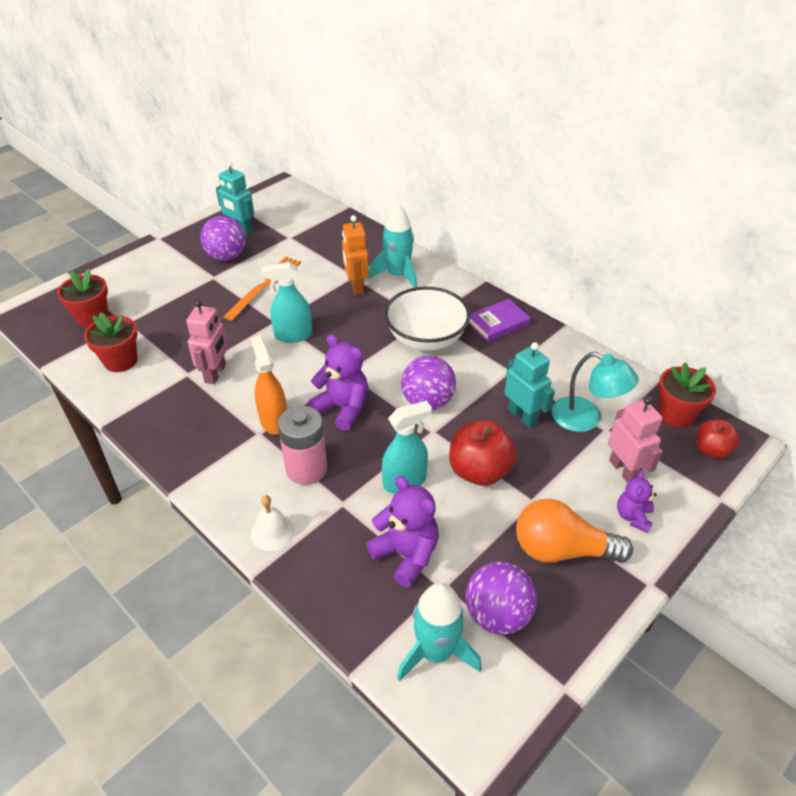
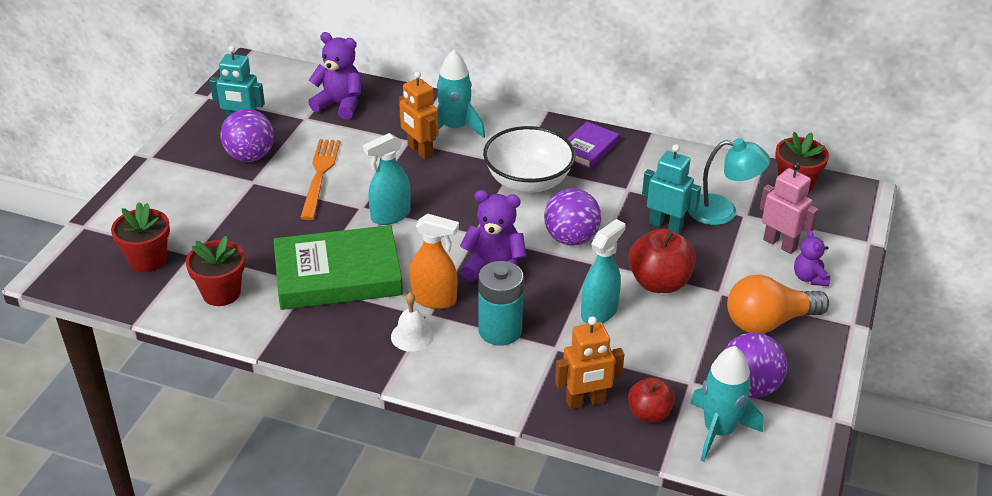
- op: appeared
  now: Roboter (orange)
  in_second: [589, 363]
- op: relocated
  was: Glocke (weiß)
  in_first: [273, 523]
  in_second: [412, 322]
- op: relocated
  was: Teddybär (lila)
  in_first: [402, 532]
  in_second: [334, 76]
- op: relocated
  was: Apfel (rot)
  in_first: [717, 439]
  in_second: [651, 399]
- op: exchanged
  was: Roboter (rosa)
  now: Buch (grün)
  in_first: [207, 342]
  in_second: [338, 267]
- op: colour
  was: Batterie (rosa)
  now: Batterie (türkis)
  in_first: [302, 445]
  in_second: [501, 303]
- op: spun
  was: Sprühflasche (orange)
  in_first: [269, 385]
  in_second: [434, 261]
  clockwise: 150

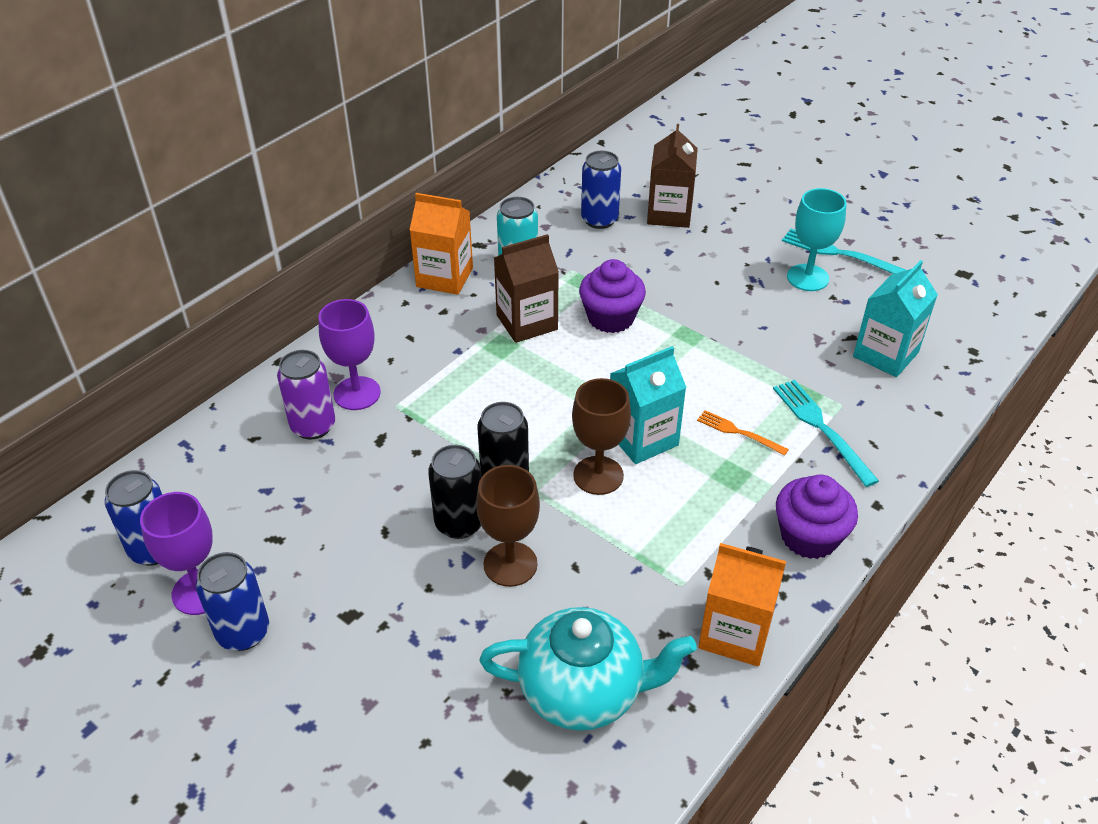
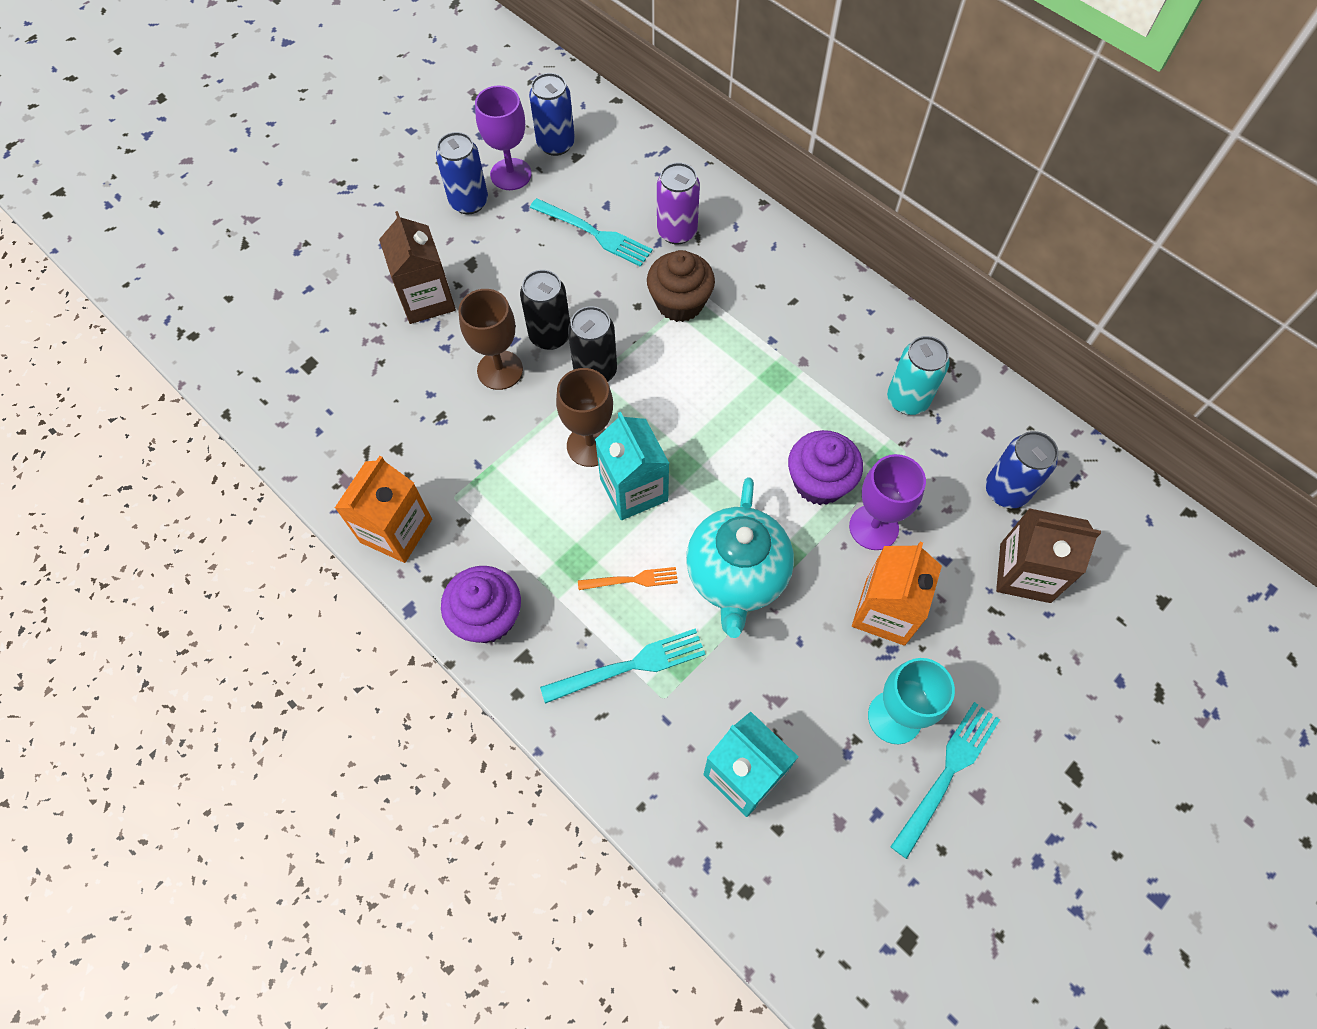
- op: appeared
  now: Gabel (türkis)
  in_second: [591, 232]
- op: appeared
  now: Muffin (braun)
  in_second: [681, 286]
- op: relocated
  was: Kelch (lila)
  in_first: [349, 354]
  in_second: [887, 502]
- op: relocated
  was: Getränkekarton (orange)
  in_first: [441, 244]
  in_second: [897, 594]
- op: relocated
  was: Teekanne (türkis)
  in_first: [588, 669]
  in_second: [740, 557]
- op: relocated
  was: Getränkekarton (braun)
  in_first: [526, 288]
  in_second: [417, 267]
- op: spun
  was: Gabel (orange)
  in_first: [743, 433]
  in_second: [628, 578]
  clockwise: 45

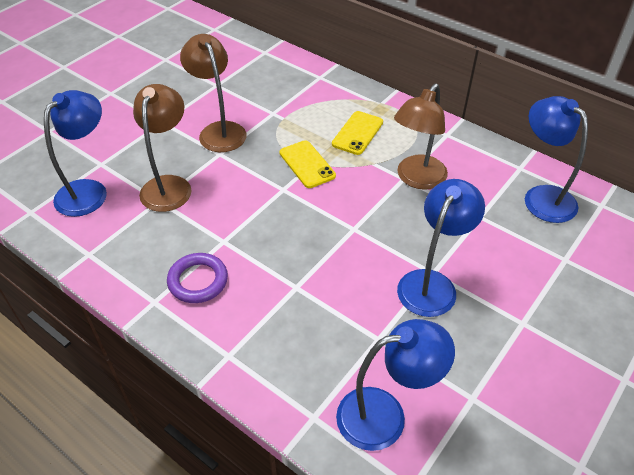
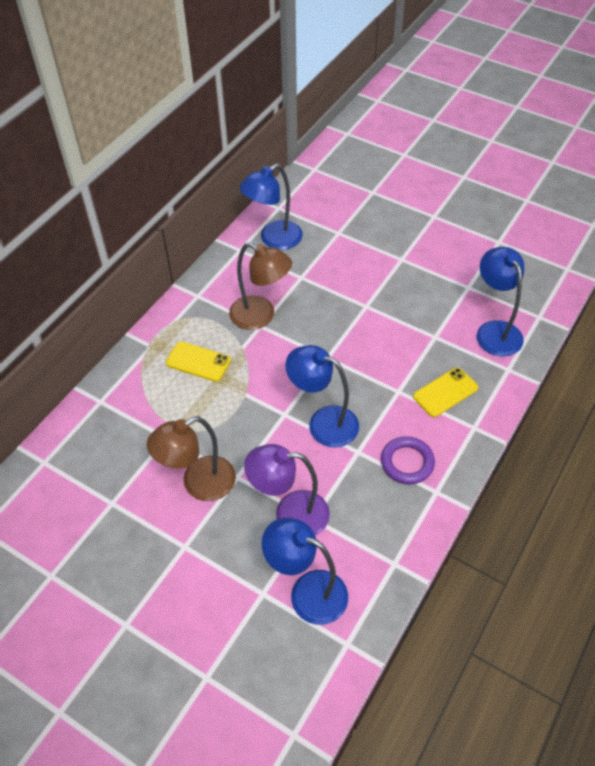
- op: relocated
  was: Handy (gelb)
  in_first: [308, 164]
  in_second: [445, 392]
- op: relocated
  was: Lampe (blau)
  in_first: [441, 248]
  in_second: [322, 396]
- op: colour
  was: Lampe (braun)
  now: Lampe (lila)
  in_first: [162, 148]
  in_second: [287, 490]

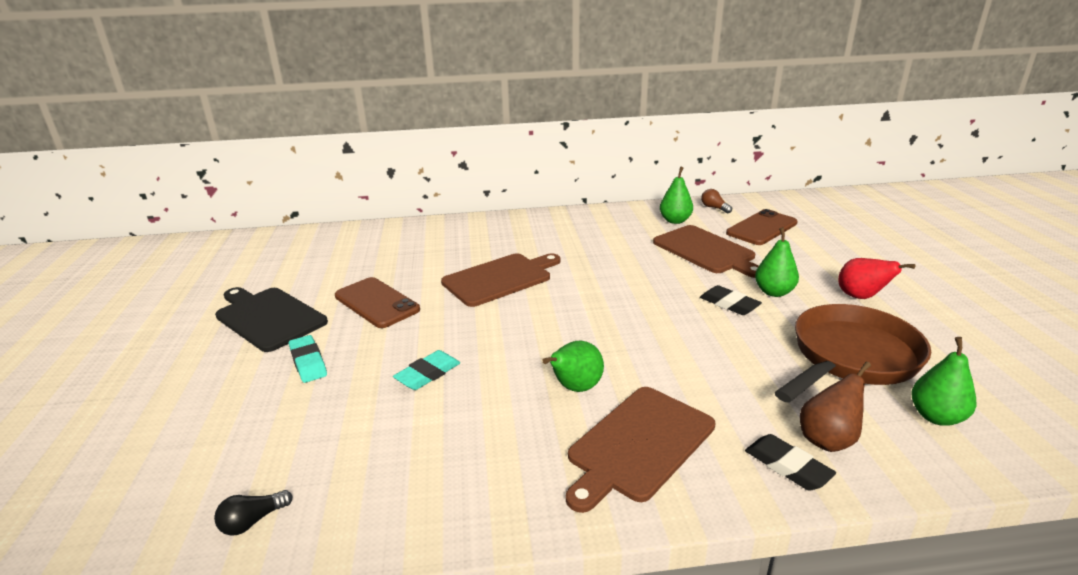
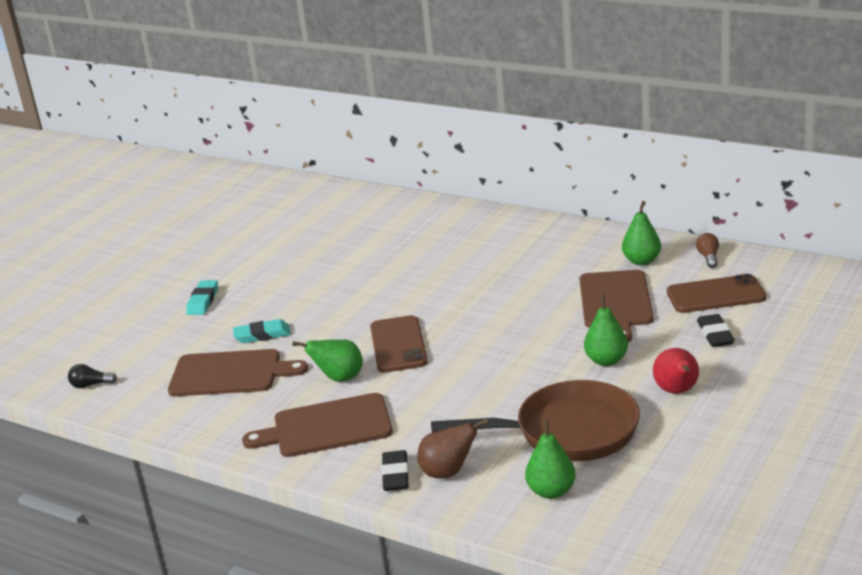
- op: missing
  was: Schneidebrett (schwarz)
  in_first: [271, 319]
- op: relocated
  was: Handy (braun)
  in_first: [377, 302]
  in_second: [399, 344]
- op: relocated
  was: Schneidebrett (braun)
  in_first: [501, 280]
  in_second: [238, 372]
- op: relocated
  was: Radiergummi (schwarz)
  in_first: [731, 300]
  in_second: [716, 330]

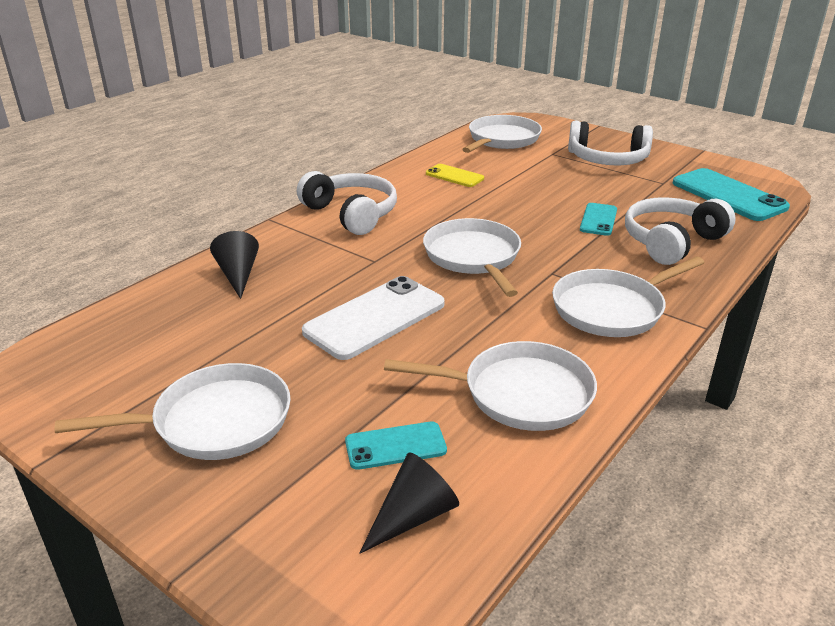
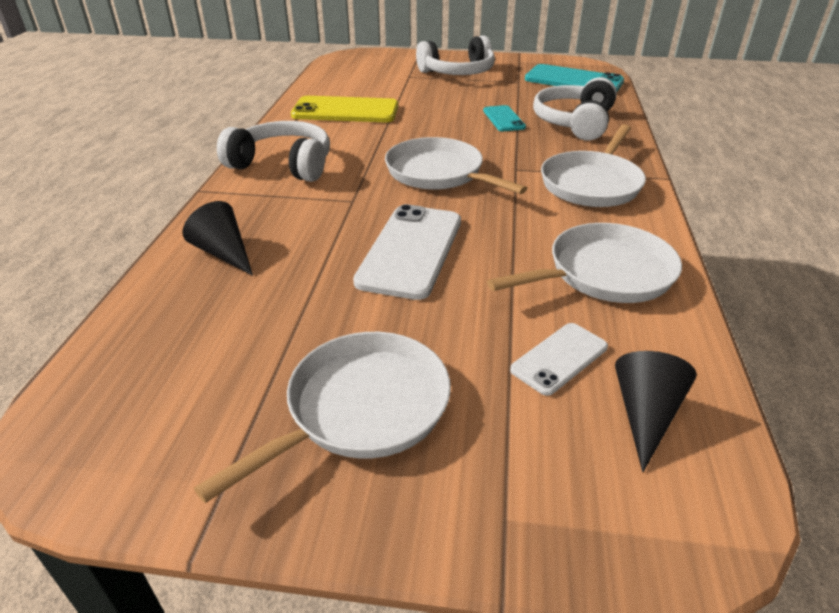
- op: missing
  was: Pfanne (weiß)
  in_first: [502, 134]
- op: colour
  was: Handy (türkis)
  now: Handy (weiß)
  in_first: [396, 445]
  in_second: [559, 359]
- op: size
  was: Handy (gelb)
  in_first: [455, 175]
  in_second: [344, 109]
  ratio: 1.82

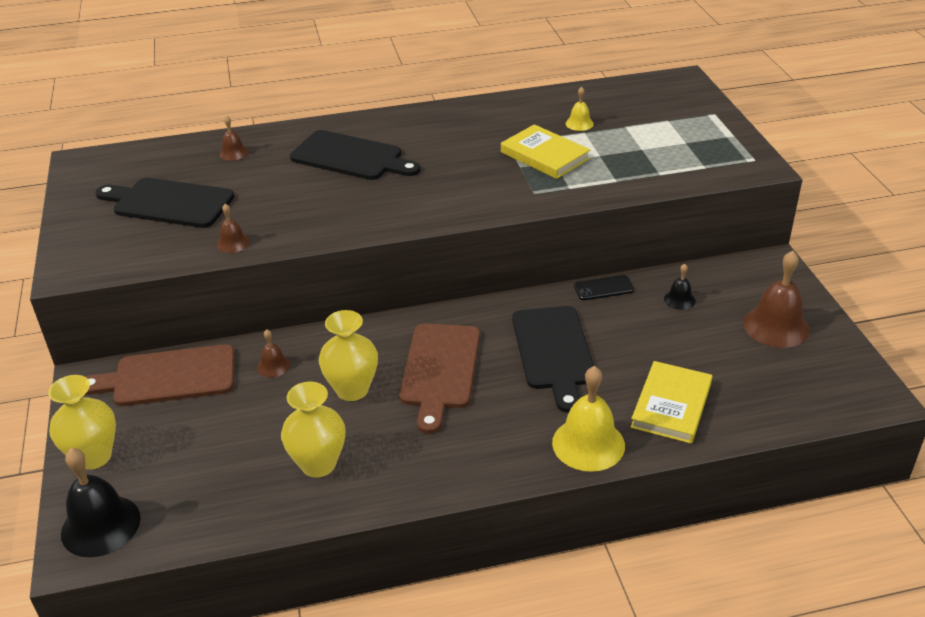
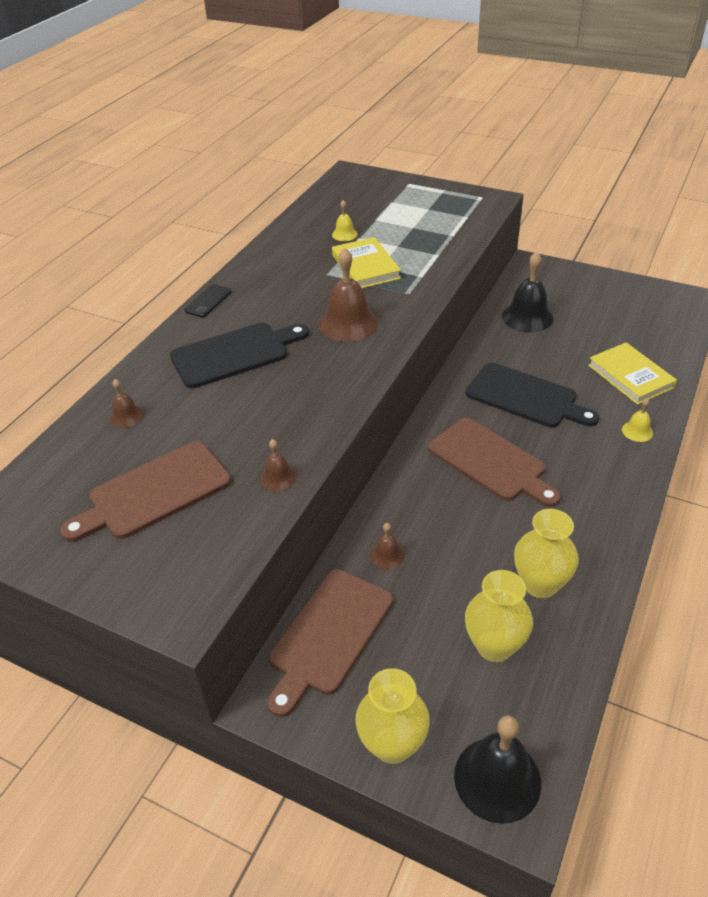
- op: relocated
  was: Vase (gelb)
  in_first: [348, 355]
  in_second: [499, 616]
- op: relocated
  was: Handy (schwarz)
  in_first: [604, 287]
  in_second: [208, 300]
- op: relocated
  was: Glocke (braun)
  in_first: [776, 299]
  in_second: [348, 295]
- op: colour
  was: Schneidebrett (schwarz)
  now: Schneidebrett (braun)
  in_first: [164, 203]
  in_second: [145, 491]
- op: spun
  was: Buch (gelb)
  in_first: [545, 151]
  in_second: [366, 262]
  clockwise: 75
- op: size
  was: Glocke (gelb)
  in_first: [588, 419]
  in_second: [637, 420]
  ratio: 0.5
- op: size
  was: Glocke (schwarz)
  in_first: [679, 287]
  in_second: [527, 292]
  ratio: 1.99

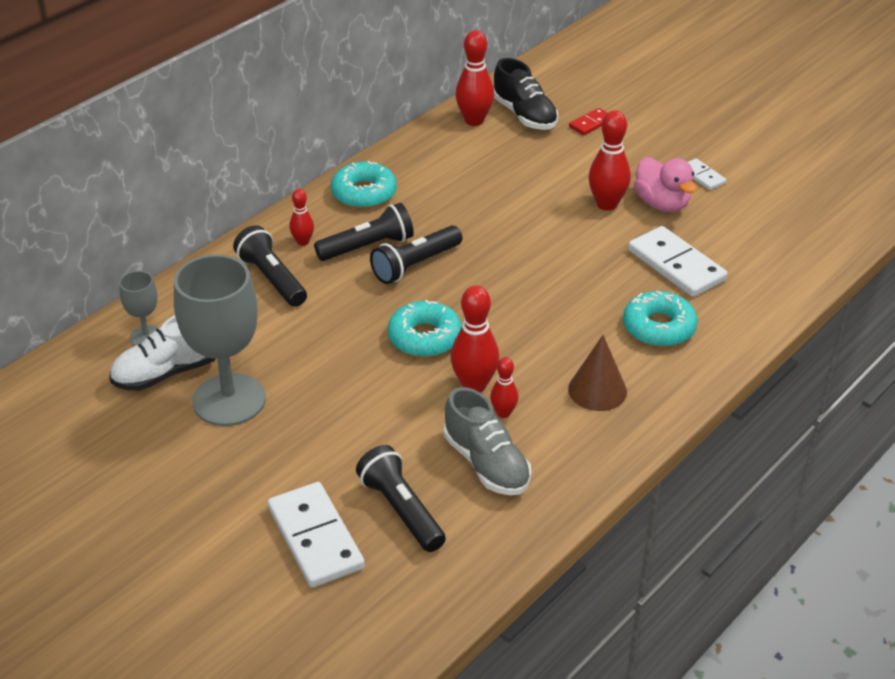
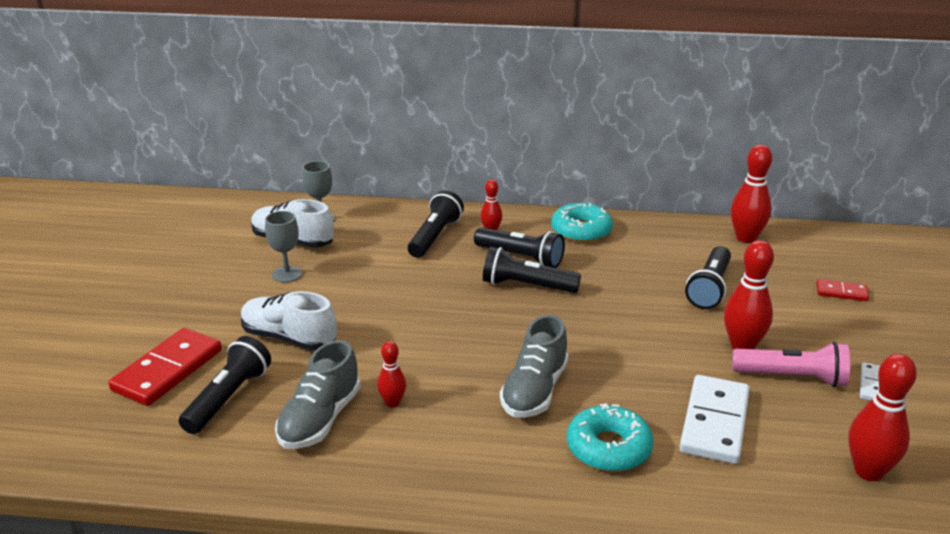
- op: missing
  was: Donut (türkis)
  in_first: [425, 328]
- op: missing
  was: Schuh (schwarz)
  in_first: [526, 94]
- op: missing
  was: Kegel (braun)
  in_first: [597, 373]
- op: appeared
  now: Schuh (weiß)
  in_second: [289, 321]
- op: appeared
  now: Schuh (grau)
  in_second: [534, 366]
- op: appeared
  now: Taschenlampe (schwarz)
  in_second: [708, 277]
- op: relocated
  was: Bowlingkegel (rot)
  in_first: [475, 339]
  in_second: [882, 417]
- op: exchanged
  was: Ente (rosa)
  now: Taschenlampe (rosa)
  in_first: [665, 184]
  in_second: [791, 364]
- op: colour
  was: Dominostein (weiß)
  now: Dominostein (rot)
  in_first: [316, 535]
  in_second: [165, 367]
- op: size
  was: Kelch (grau)
  in_first: [220, 340]
  in_second: [283, 247]
  ratio: 0.48

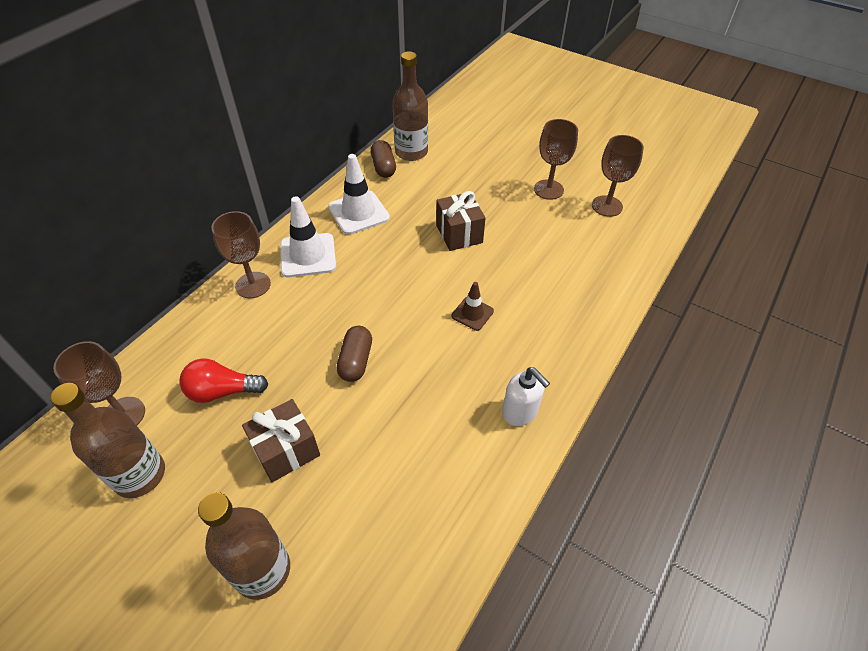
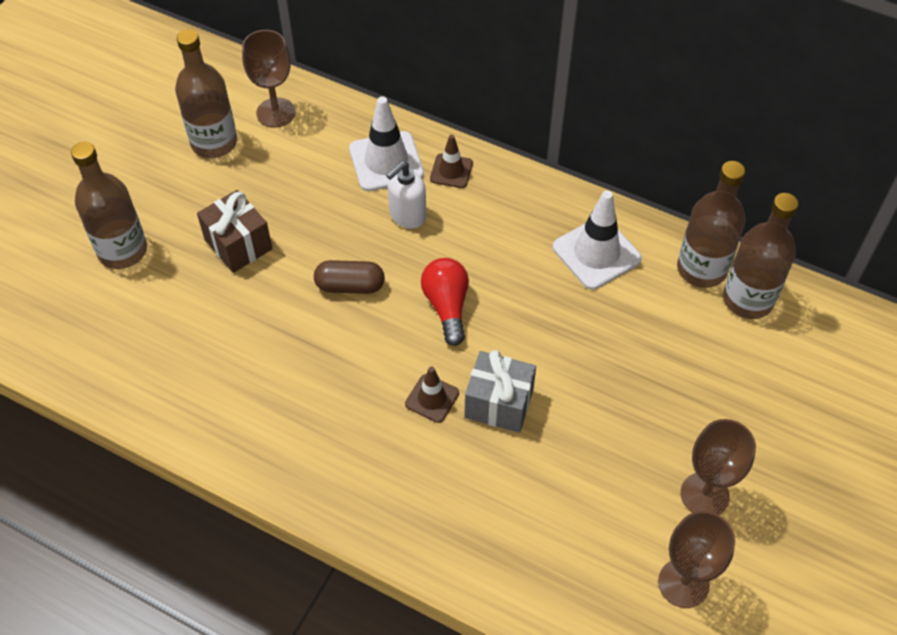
- op: missing
  was: Geschenk (braun)
  in_first: [461, 221]
- op: appeared
  now: Geschenk (grau)
  in_second: [500, 391]
- op: relocated
  was: Glühbirne (rot)
  in_first: [224, 381]
  in_second: [445, 302]
- op: relocated
  was: Leitkegel (weiß)
  in_first: [308, 236]
  in_second: [386, 143]
- op: relocated
  was: Seifenspender (weiß)
  in_first: [526, 396]
  in_second: [406, 195]
- op: exchanged
  was: Kelch (braun)
  now: Leitkegel (braun)
  in_first: [241, 254]
  in_second: [451, 161]
- op: exchanged
  was: Kapsel (braun)
  now: Flasche (braun)
  in_first: [383, 159]
  in_second: [711, 224]

